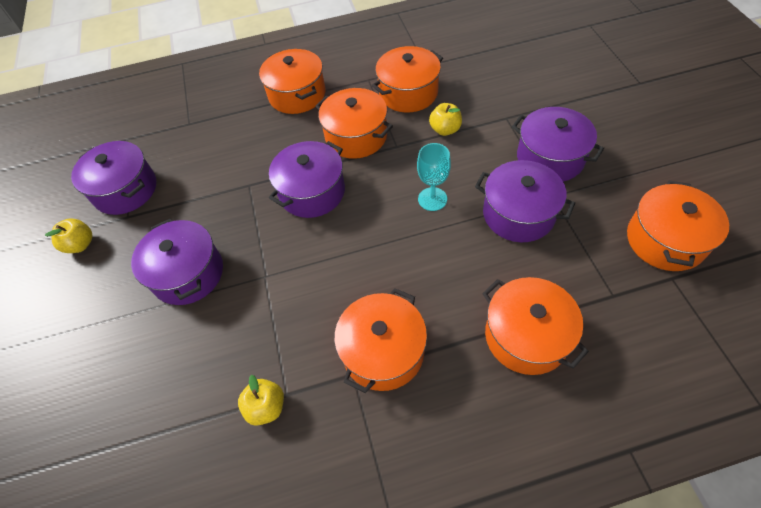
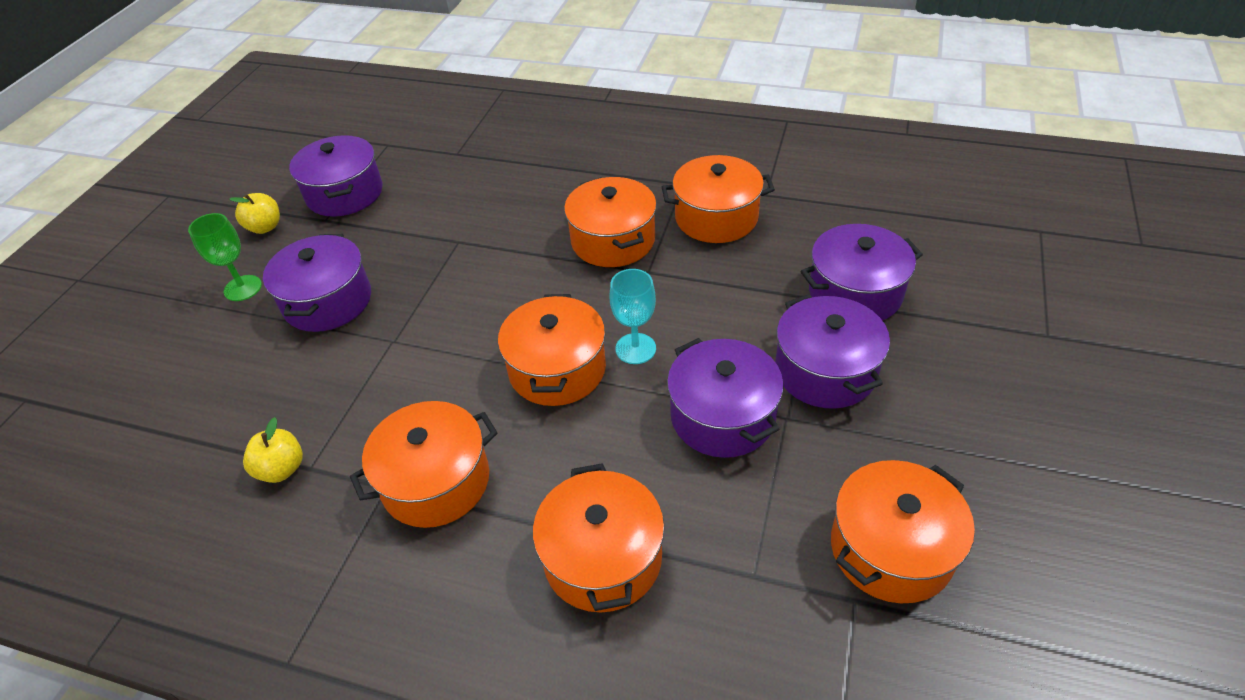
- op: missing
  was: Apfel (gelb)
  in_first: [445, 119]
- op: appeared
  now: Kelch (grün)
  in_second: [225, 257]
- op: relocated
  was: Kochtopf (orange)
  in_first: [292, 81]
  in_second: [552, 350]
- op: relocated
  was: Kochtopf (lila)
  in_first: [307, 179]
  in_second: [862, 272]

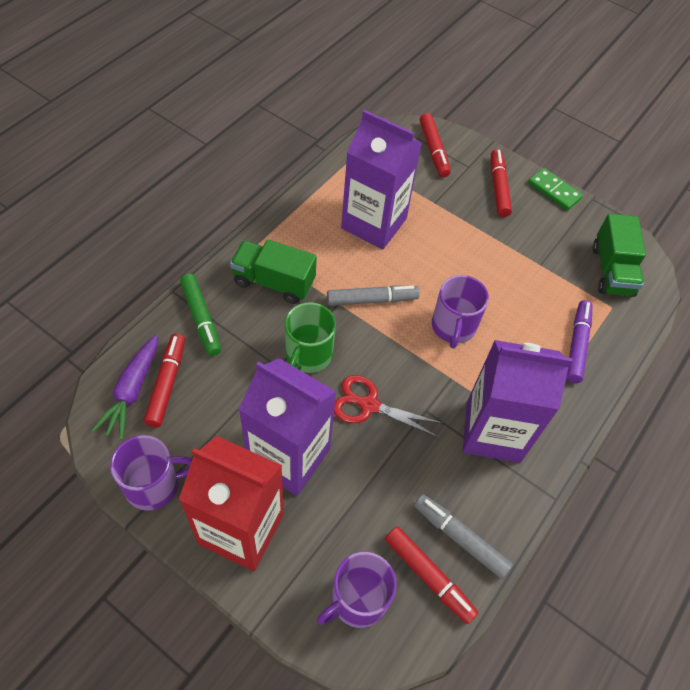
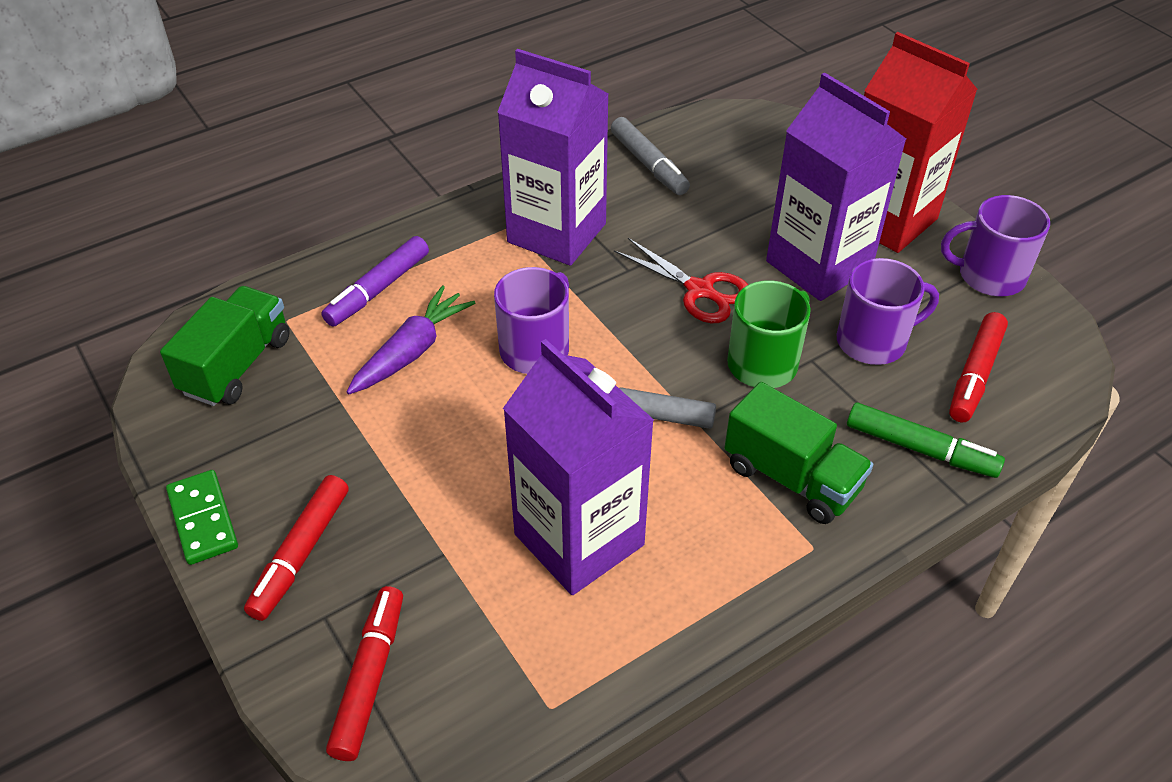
- op: missing
  was: Filzstift (rot)
  in_first: [431, 575]
- op: relocated
  was: Karotte (lila)
  in_first: [125, 387]
  in_second: [411, 340]
- op: relocated
  was: Tasse (lila)
  in_first: [357, 590]
  in_second: [887, 311]
- op: spun
  was: Filzstift (grün)
  in_first: [200, 315]
  in_second: [926, 440]
  clockwise: 120

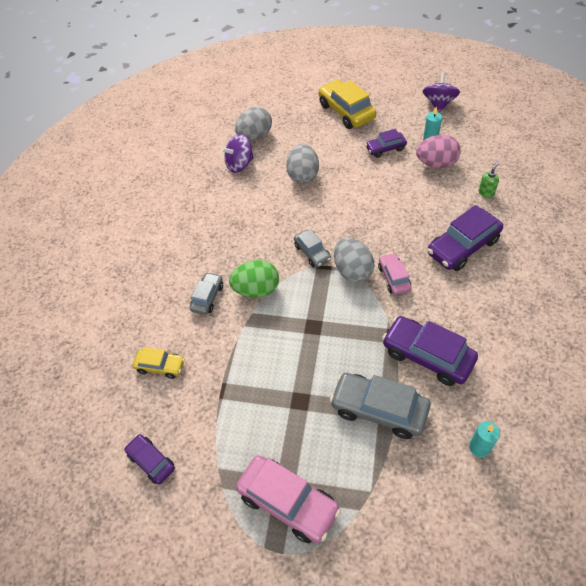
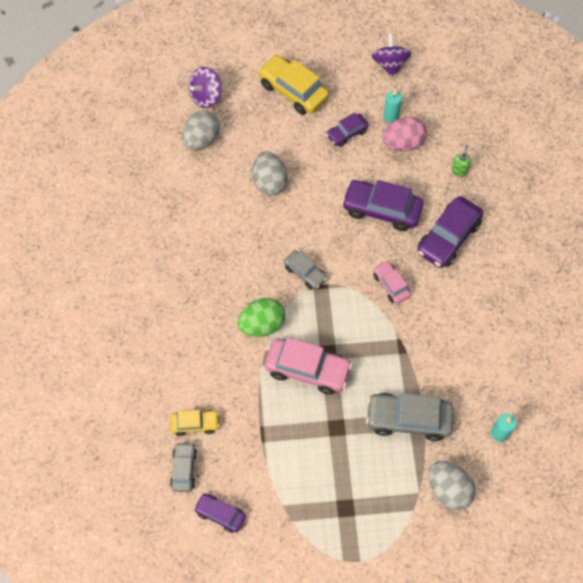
- op: relocated
  was: Auto (grau)
  in_first: [206, 293]
  in_second: [183, 467]
- op: relocated
  was: Kreisel (lila)
  in_first: [237, 153]
  in_second: [205, 87]
- op: relocated
  was: Auto (rosa)
  in_first: [288, 499]
  in_second: [308, 366]
- op: relocated
  was: Ei (grau)
  in_first: [354, 260]
  in_second: [452, 485]
- op: relocated
  was: Auto (lila)
  in_first: [430, 351]
  in_second: [382, 205]

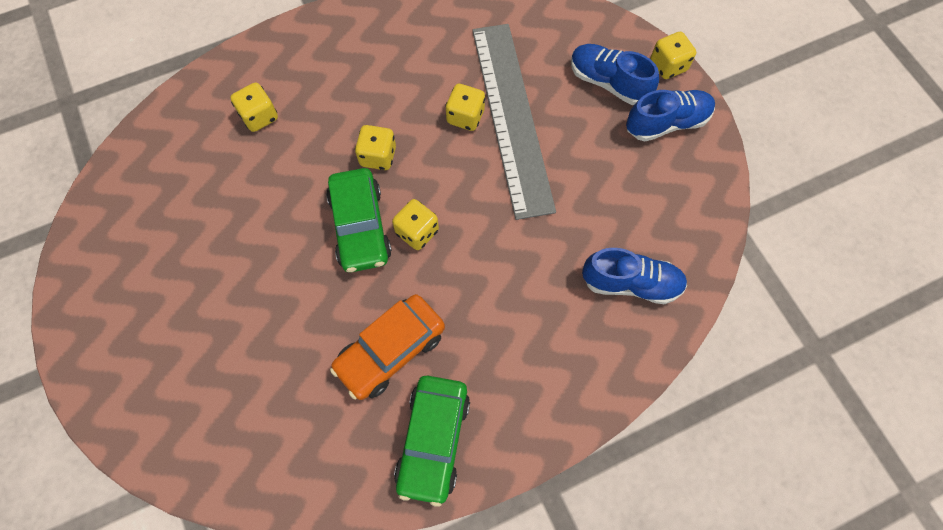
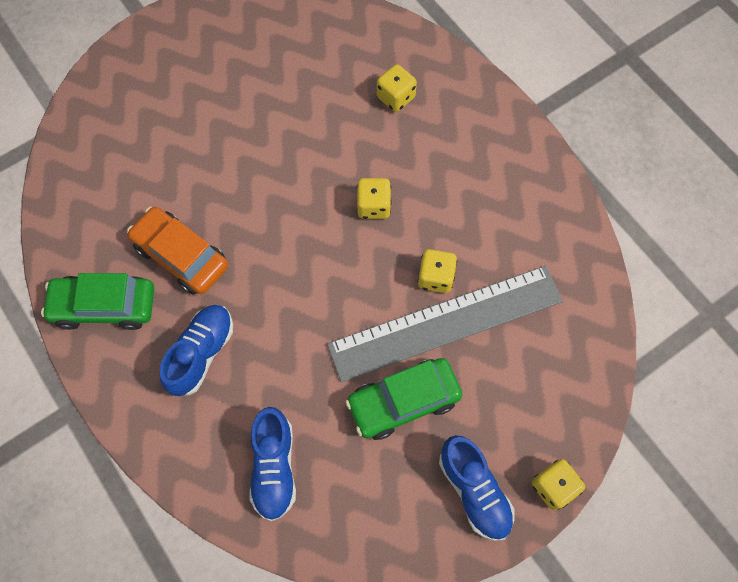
- op: missing
  was: Spielwürfel (gelb)
  in_first: [415, 224]
- op: relocated
  was: Auto (grün)
  in_first: [359, 220]
  in_second: [403, 399]
- op: relocated
  was: Schuh (blau)
  in_first: [615, 74]
  in_second: [196, 350]

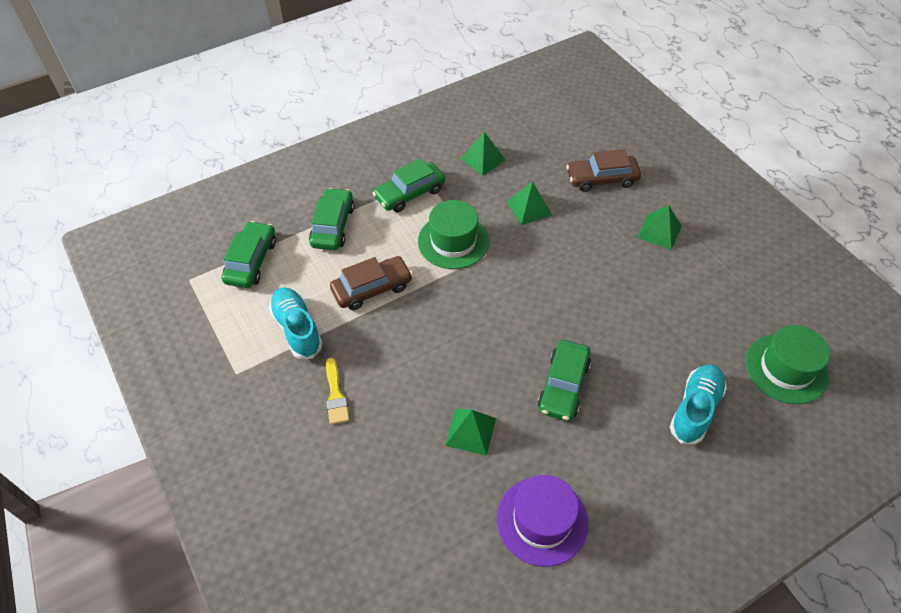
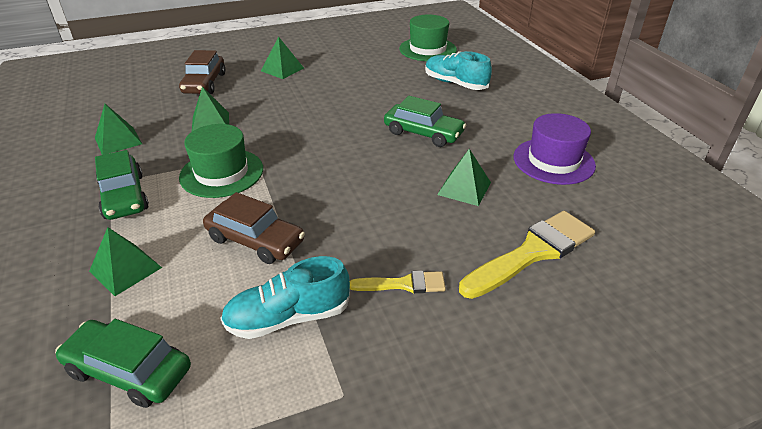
- op: appeared
  now: Pinsel (gelb)
  in_second: [527, 255]
- op: exchanged
  was: Auto (grün)
  now: Pyramide (grün)
  in_first: [331, 219]
  in_second: [125, 261]
- op: spun
  was: Auto (braun)
  in_first: [371, 283]
  in_second: [254, 228]
  clockwise: 135

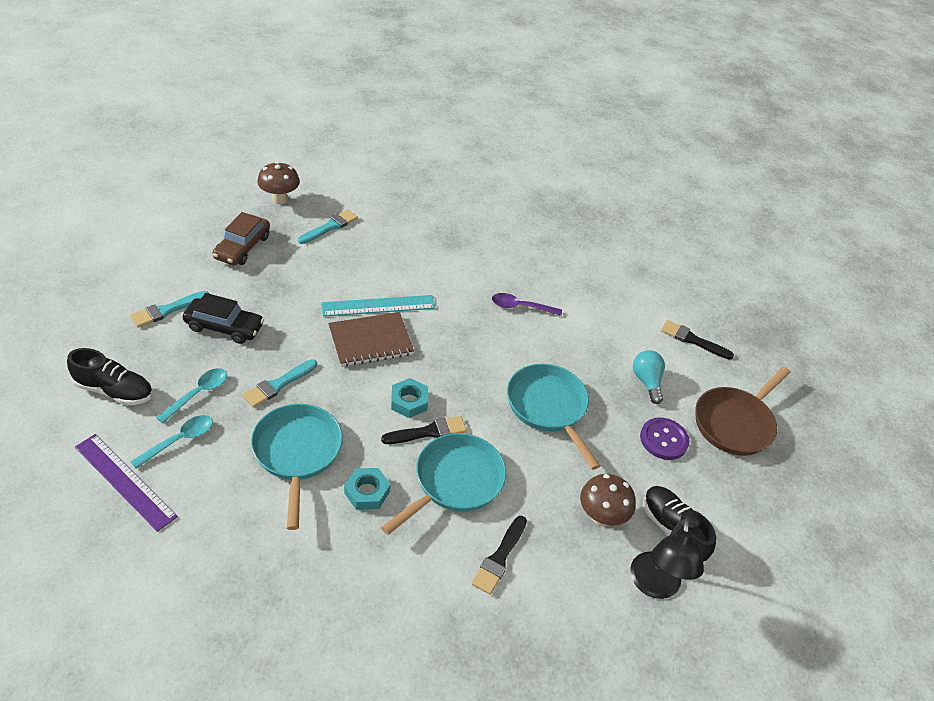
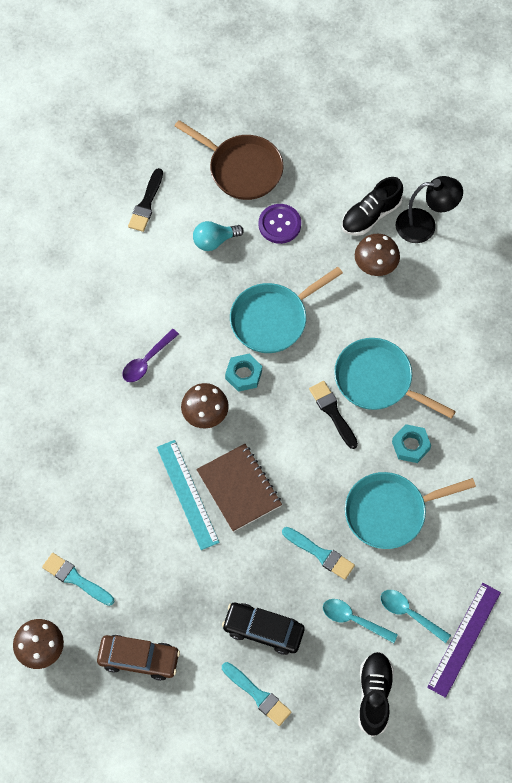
- op: missing
  was: Pinsel (schwarz)
  in_first: [499, 555]
- op: appeared
  now: Pilz (braun)
  in_second: [205, 406]
- op: relocated
  was: Sechskantmutter (türkis)
  in_first: [409, 398]
  in_second: [243, 373]
- op: spun
  was: Auto (schwarz)
  in_first: [223, 318]
  in_second: [263, 629]
  clockwise: -75
- op: spun
  was: Löffel (lila)
  in_first: [527, 304]
  in_second: [150, 355]
  clockwise: 45

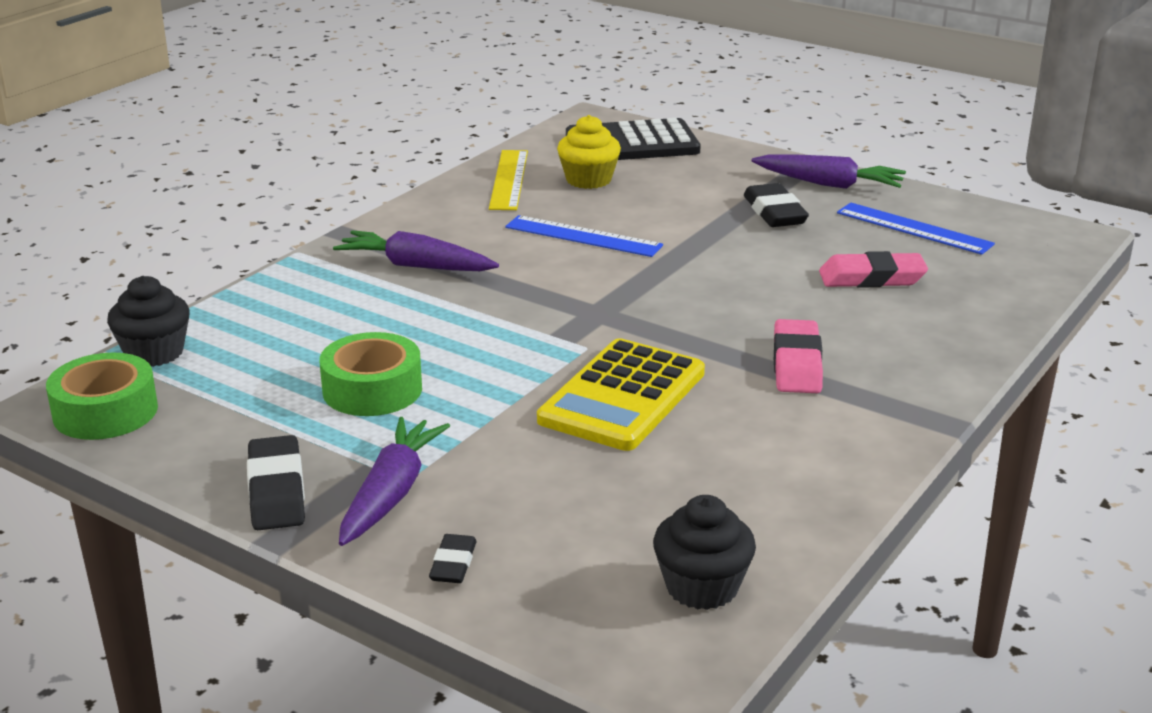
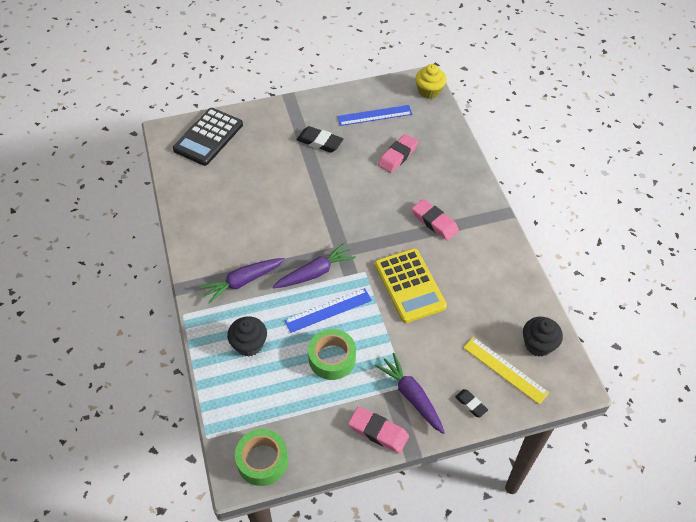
- op: relocated
  was: Muffin (schwarz)
  in_first: [148, 321]
  in_second: [247, 336]
- op: relocated
  was: Lineal (gelb)
  in_first: [508, 180]
  in_second: [506, 371]
- op: relocated
  was: Lineal (blau)
  in_first: [584, 236]
  in_second: [328, 310]
- op: relocated
  was: Muffin (gelb)
  in_first: [589, 152]
  in_second: [430, 81]
- op: relocated
  was: Karotte (lila)
  in_first: [828, 171]
  in_second: [314, 265]
- op: colour
  was: Radiergummi (schwarz)
  now: Radiergummi (rosa)
  in_first: [276, 482]
  in_second: [378, 430]

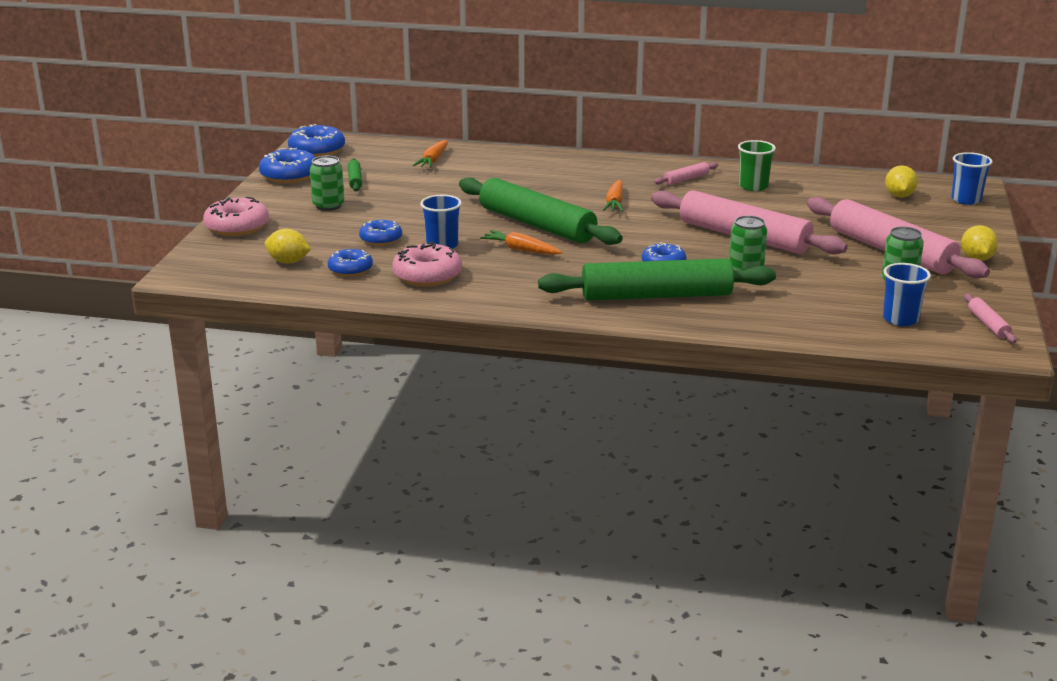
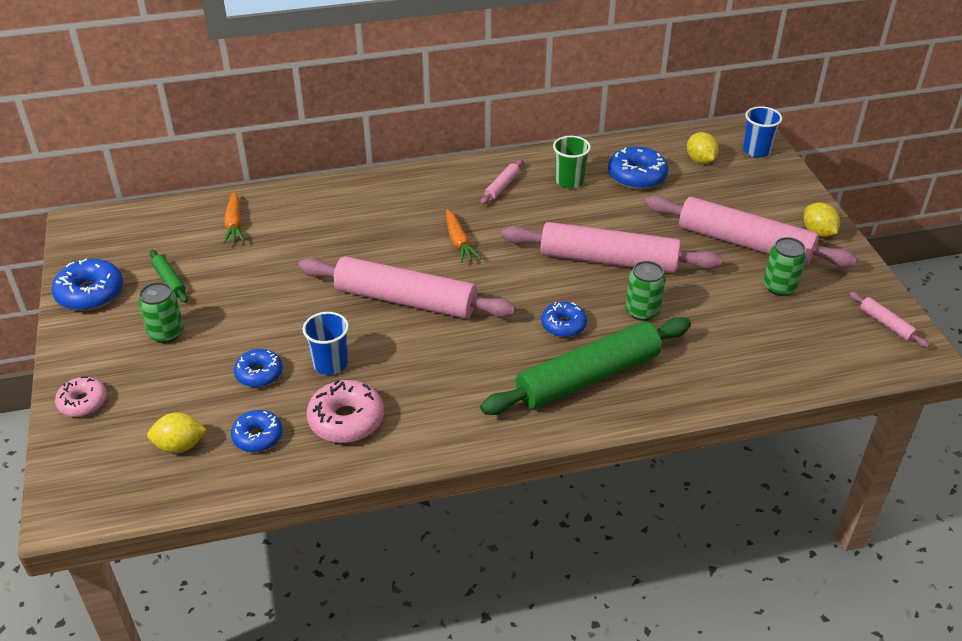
- op: missing
  was: Karotte (orange)
  in_first: [521, 242]
- op: missing
  was: Becher (blau)
  in_first: [907, 294]
- op: relocated
  was: Donut (blau)
  in_first: [316, 140]
  in_second: [638, 168]
- op: colour
  was: Nudelholz (grün)
  now: Nudelholz (rosa)
  in_first: [541, 211]
  in_second: [407, 288]
- op: size
  was: Donut (rosa)
  in_first: [236, 216]
  in_second: [81, 396]
  ratio: 0.65

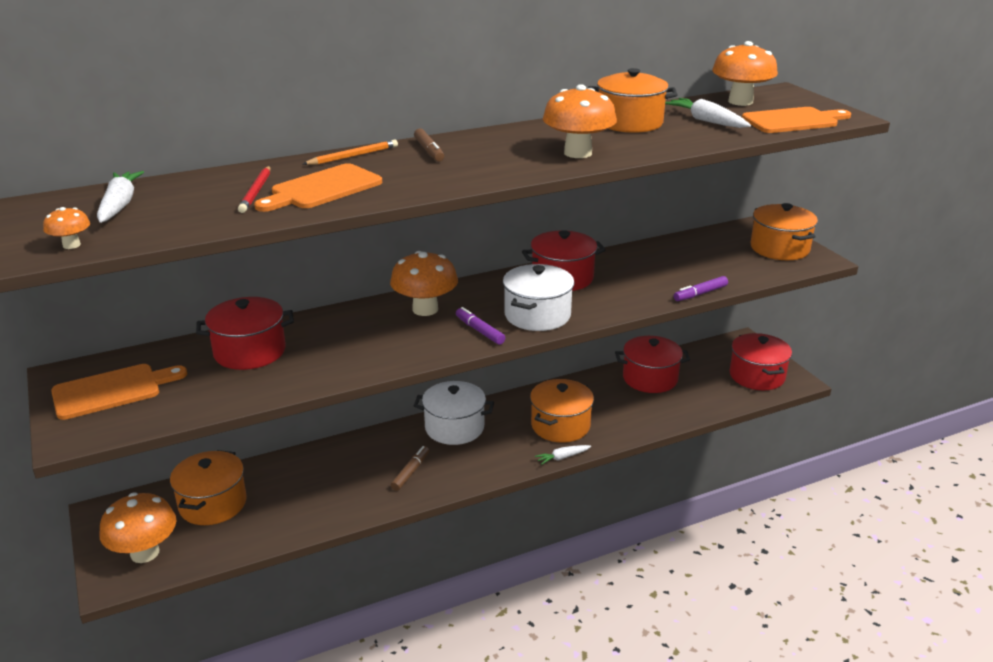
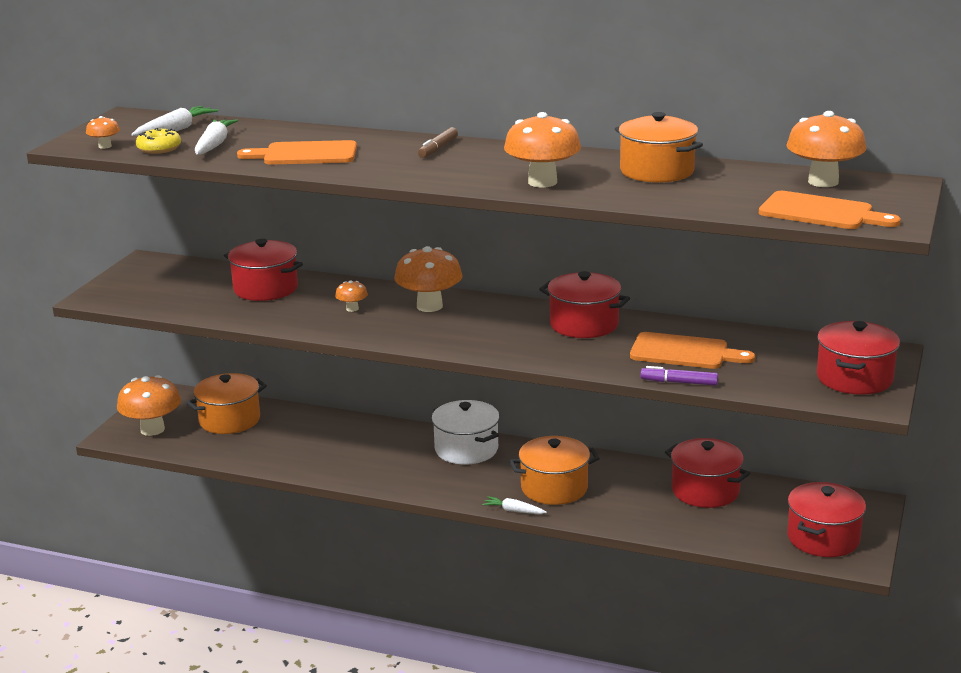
- op: missing
  was: Bleistift (rot)
  in_first: [254, 189]
- op: missing
  was: Bleistift (orange)
  in_first: [350, 152]
- op: missing
  was: Filzstift (braun)
  in_first: [410, 468]
- op: missing
  was: Filzstift (lila)
  in_first: [480, 326]
- op: missing
  was: Kochtopf (weiß)
  in_first: [538, 297]
- op: appeared
  now: Donut (gelb)
  in_second: [158, 141]
- op: appeared
  now: Pilz (orange)
  in_second: [351, 296]
- op: relocated
  was: Schneidebrett (orange)
  in_first: [119, 392]
  in_second: [692, 350]
- op: relocated
  was: Karotte (weiß)
  in_first: [708, 113]
  in_second: [216, 136]
- op: colour
  was: Kochtopf (orange)
  now: Kochtopf (rot)
  in_first: [784, 231]
  in_second: [858, 358]

